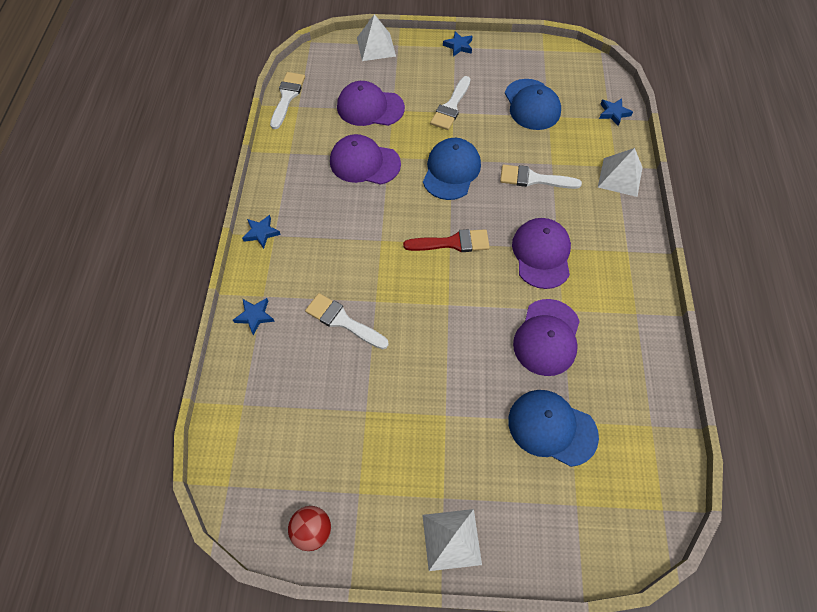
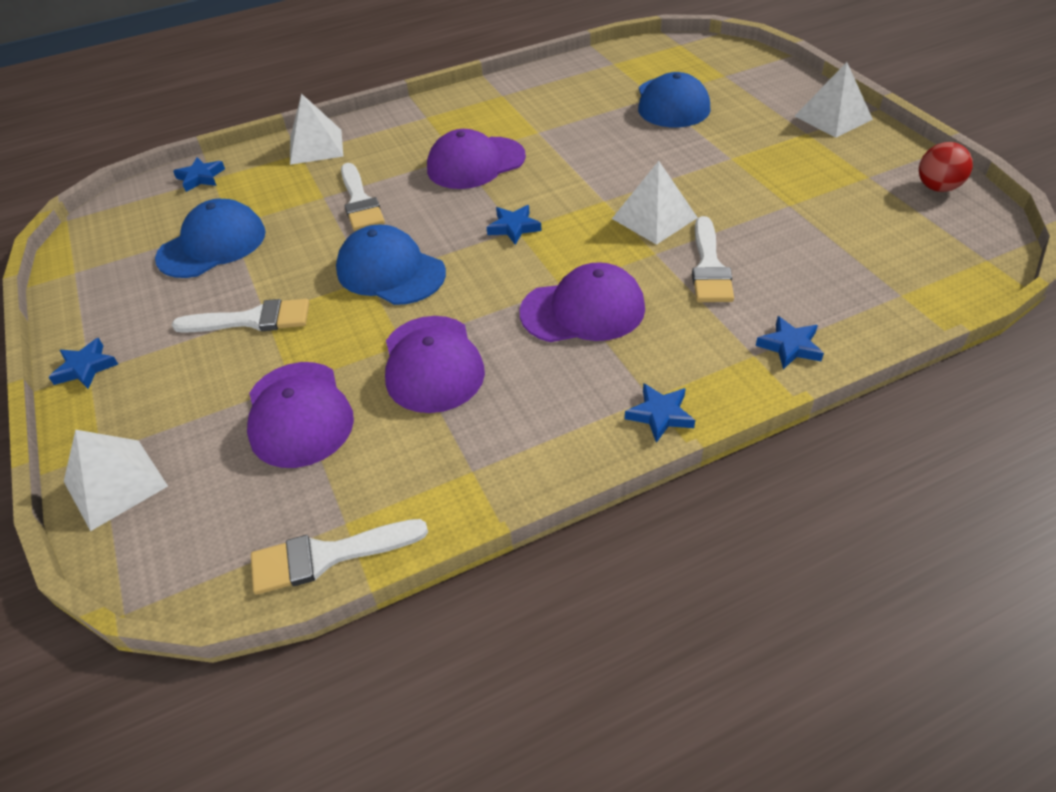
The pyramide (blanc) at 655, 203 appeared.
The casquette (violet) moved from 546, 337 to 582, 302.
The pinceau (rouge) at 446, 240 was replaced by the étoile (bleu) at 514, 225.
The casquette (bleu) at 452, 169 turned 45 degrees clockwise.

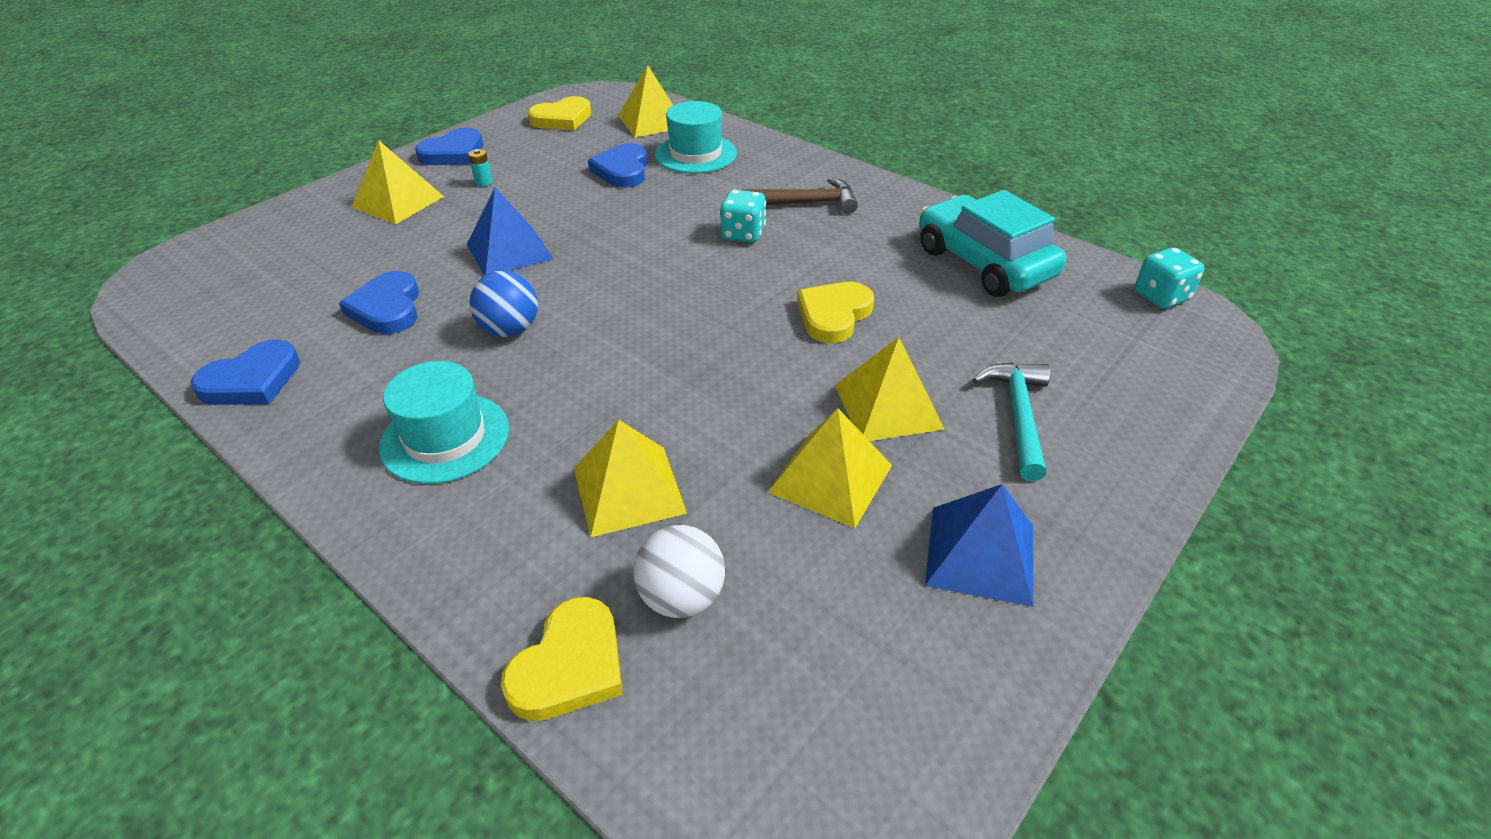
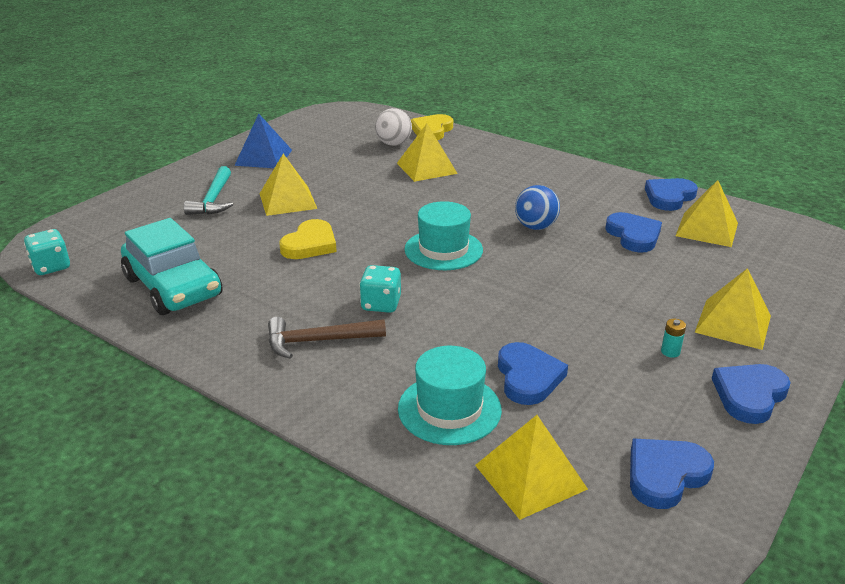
The pyramide (bleu) at 510, 231 disappeared.
The chapeau (turquoise) moved from 444, 422 to 443, 235.
The pyramide (jaune) moved from 830, 468 to 706, 213.
The cœur (jaune) at 559, 113 became the cœur (bleu) at 672, 474.

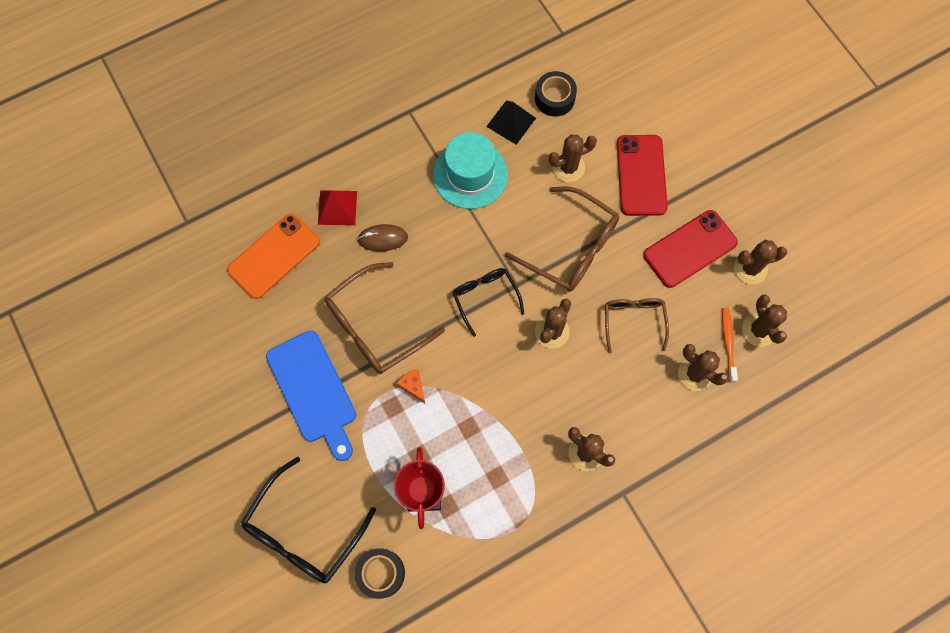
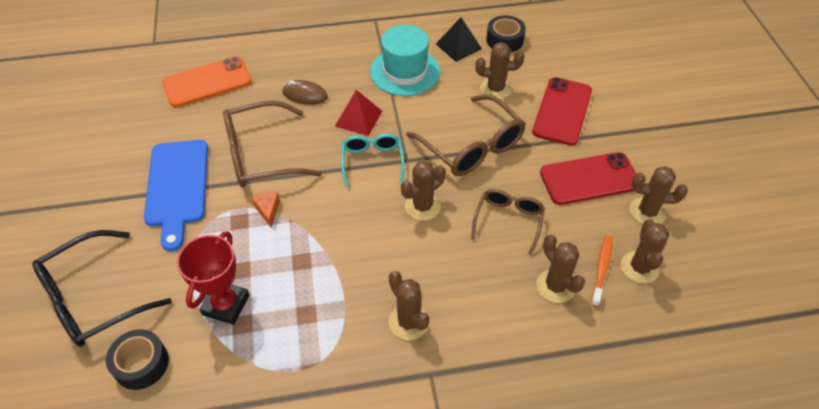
The pyramide (rouge) moved from 337, 207 to 358, 113.
The lunettes (noir) at 488, 302 became the lunettes (turquoise) at 373, 161.

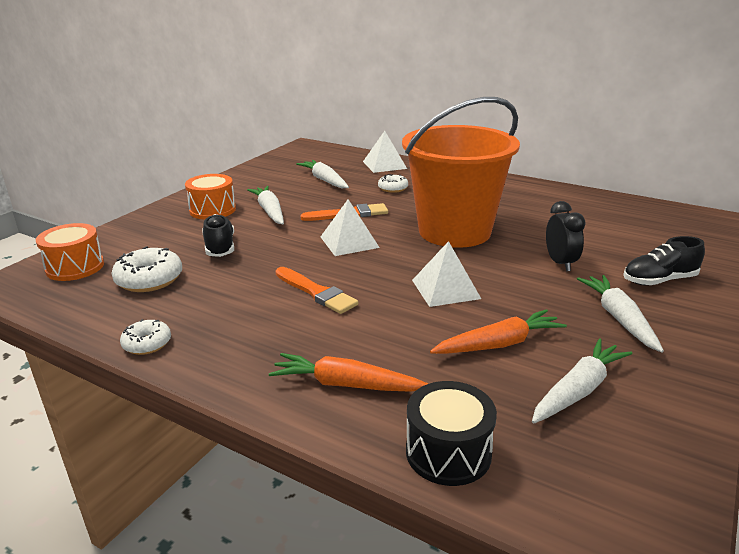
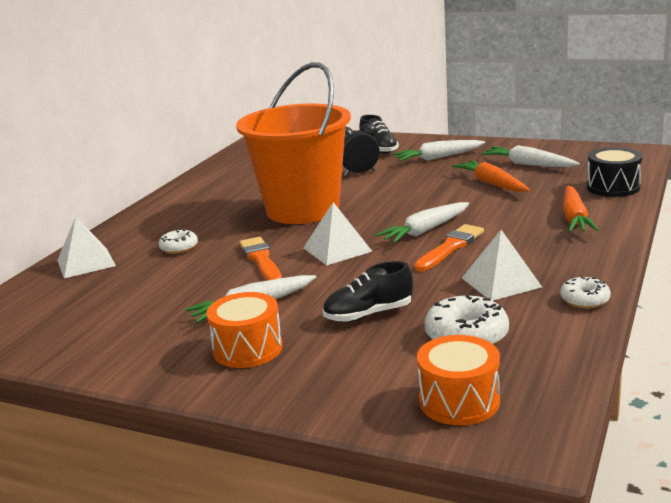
The carotte (blanc) moved from 322, 174 to 422, 222.
The pyramide (blanc) moved from 446, 274 to 502, 265.

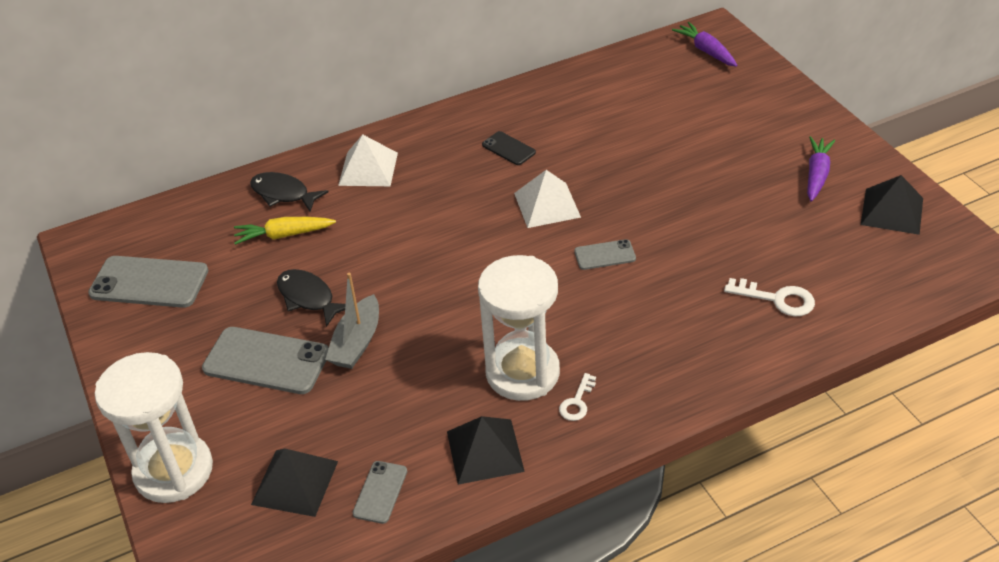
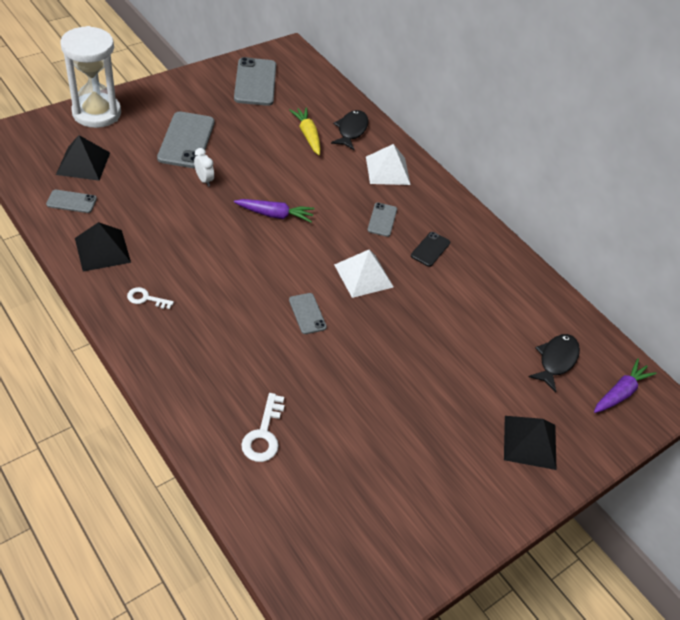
The sablier (blanc) at 519, 328 disappeared.
The téléphone (gris) at 382, 219 appeared.
The poisson (noir) moved from 311, 298 to 554, 363.
The carotte (violet) moved from 821, 169 to 274, 211.
The pyramide (noir) moved from 892, 205 to 530, 443.
The bateau (gris) at 352, 320 was replaced by the réveil (blanc) at 204, 167.

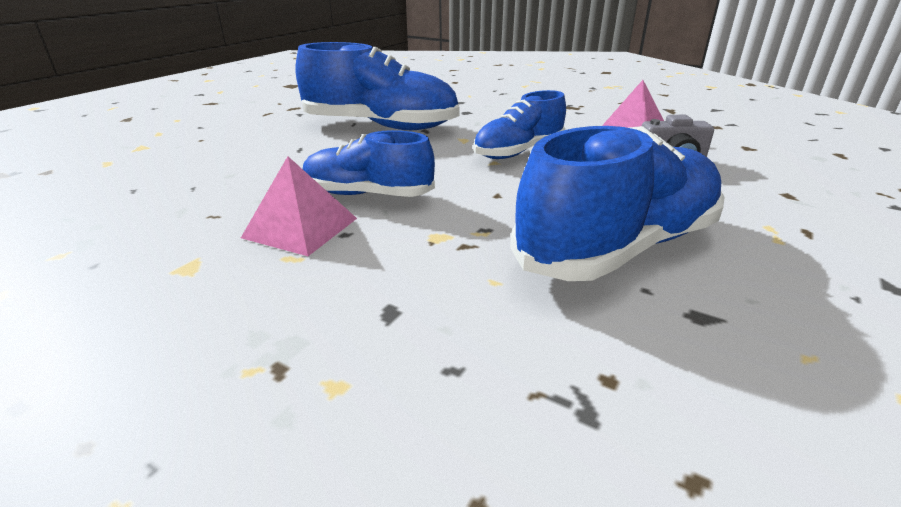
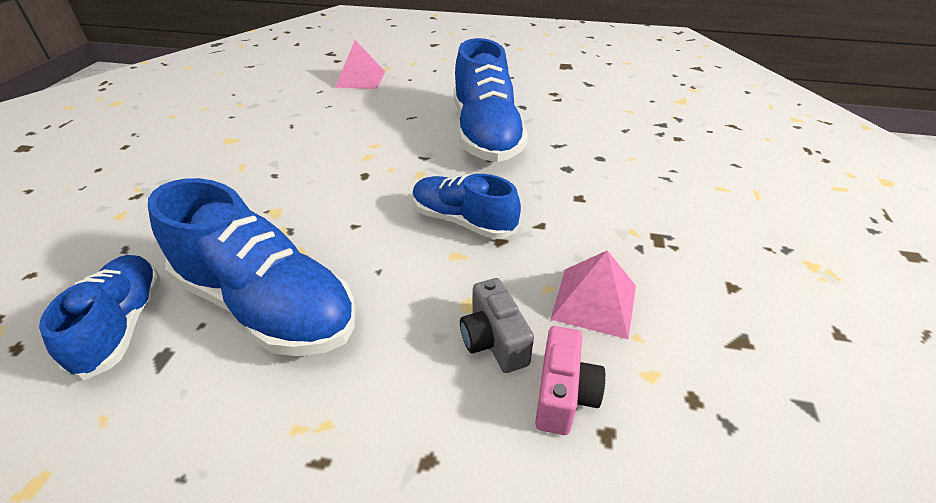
The appareil photo (rose) at 570, 380 appeared.
The pyramide (rose) moved from 299, 206 to 360, 64.
The chaussure (bleu) moved from 369, 163 to 100, 318.

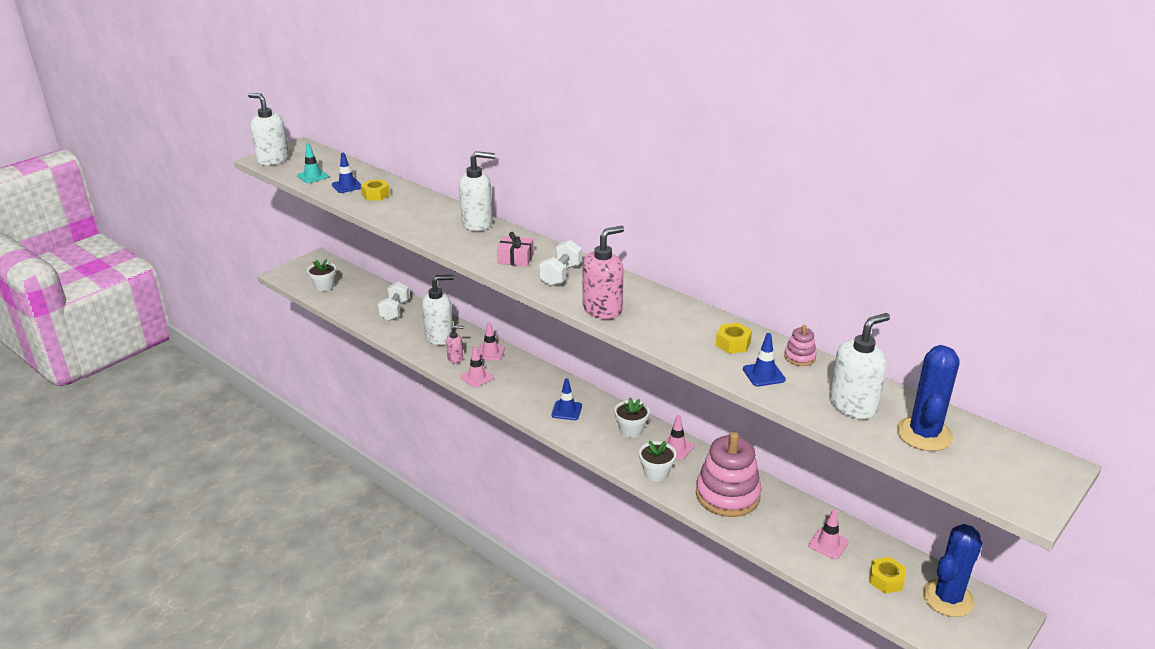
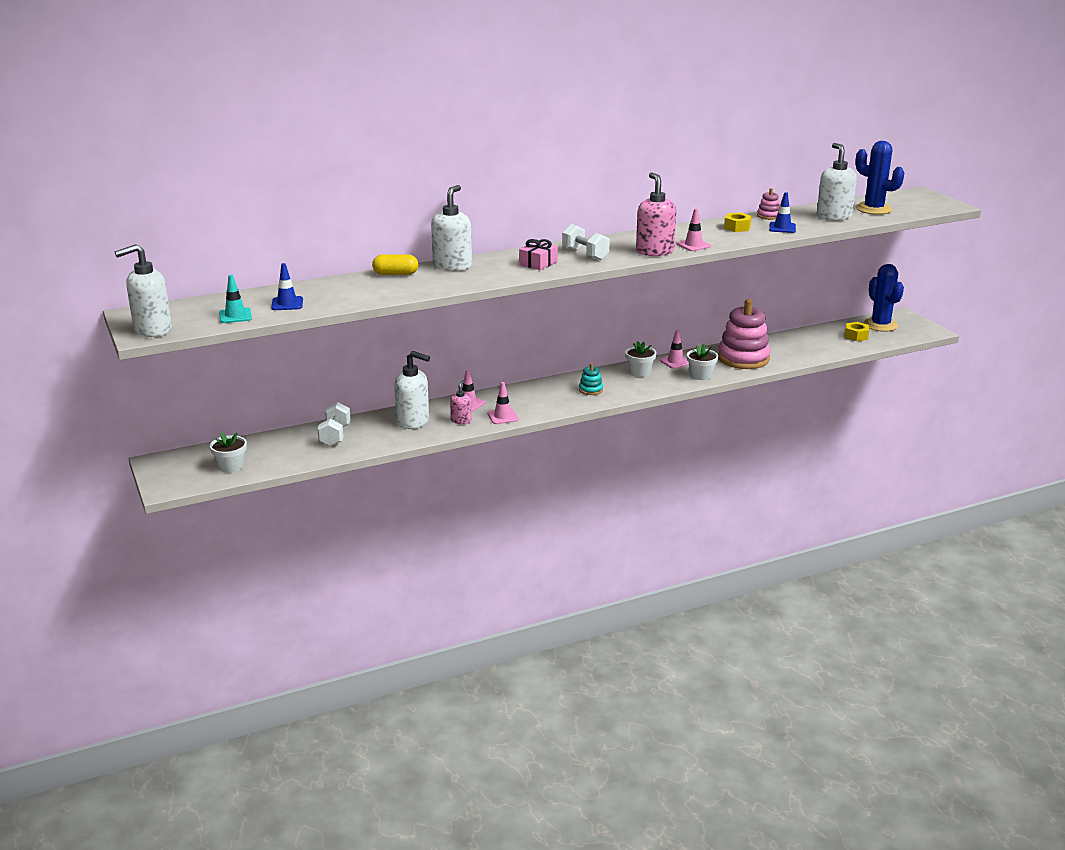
The écrou (jaune) at 375, 190 disappeared.
The gélule (jaune) at 395, 265 appeared.
The cône de chantier (rose) moved from 828, 534 to 694, 230.
The cône de chantier (bleu) at 566, 399 was replaced by the jouet à empiler (turquoise) at 591, 379.
The haltère (blanc) at 393, 301 turned 60 degrees clockwise.
The distributeur de savon (blanc) at 438, 310 turned 105 degrees clockwise.

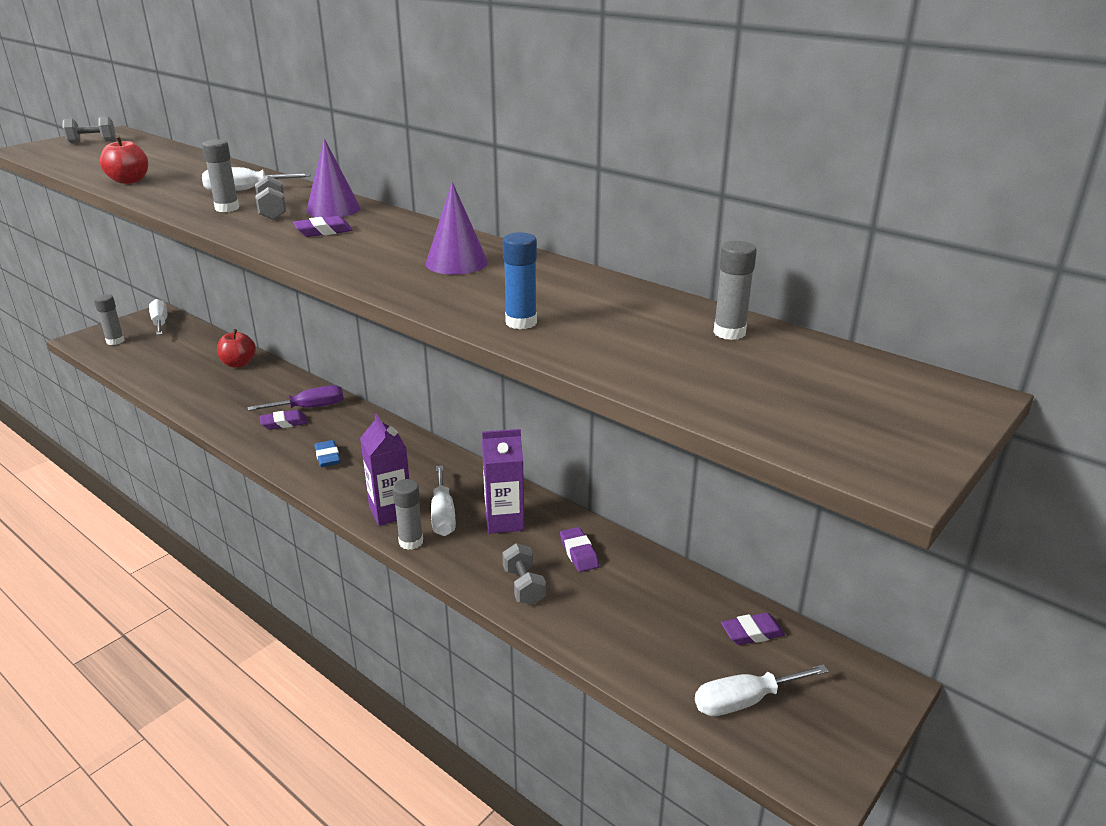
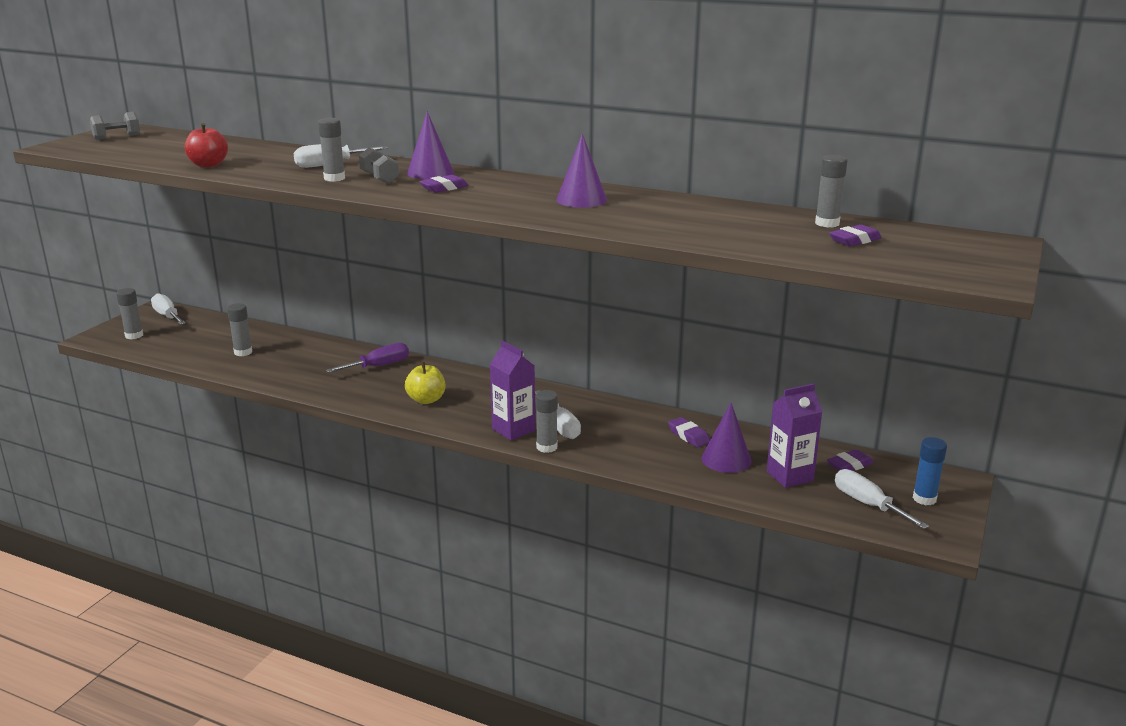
The pomme (rouge) at 236, 348 disappeared.
The haltère (gris) at 524, 574 disappeared.
The bâton de colle (gris) at 239, 329 appeared.
The cône (violet) at 727, 438 appeared.
The gomme (violet) moved from 283, 420 to 855, 236.
The brique de lait (violet) moved from 503, 481 to 795, 435.
The bâton de colle (bleu) moved from 520, 280 to 930, 471.
The gomme (bleu) at 327, 453 was replaced by the pomme (jaune) at 425, 382.
The tournevis (blanc) at 762, 690 turned 90 degrees clockwise.

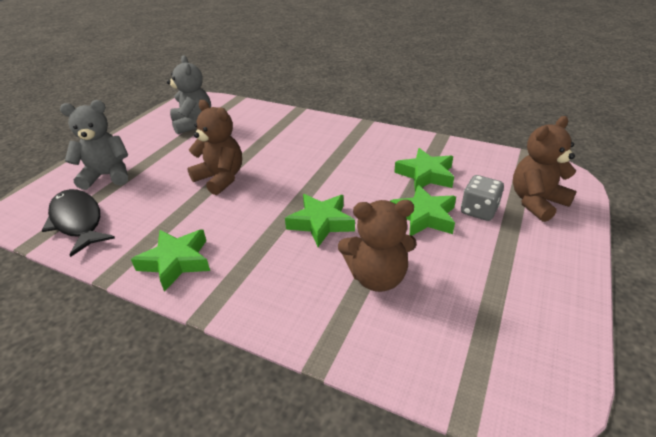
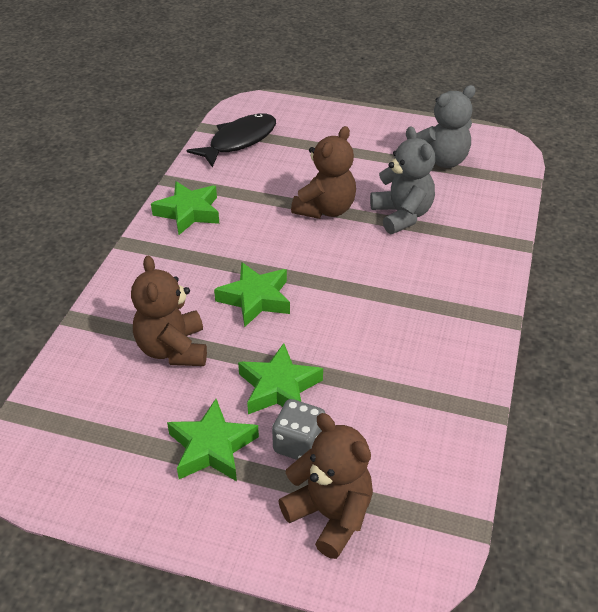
The ours en peluche (gris) moved from 94, 145 to 402, 180.
The étoile (vert) moved from 424, 169 to 213, 440.

